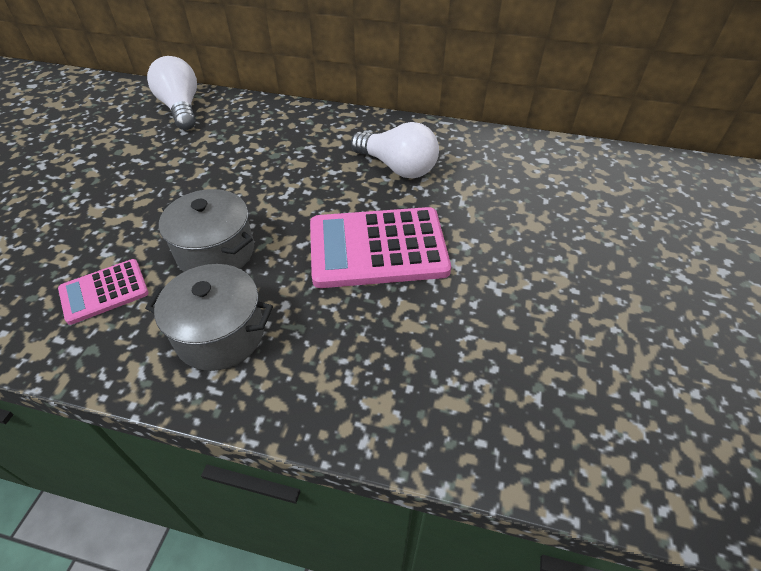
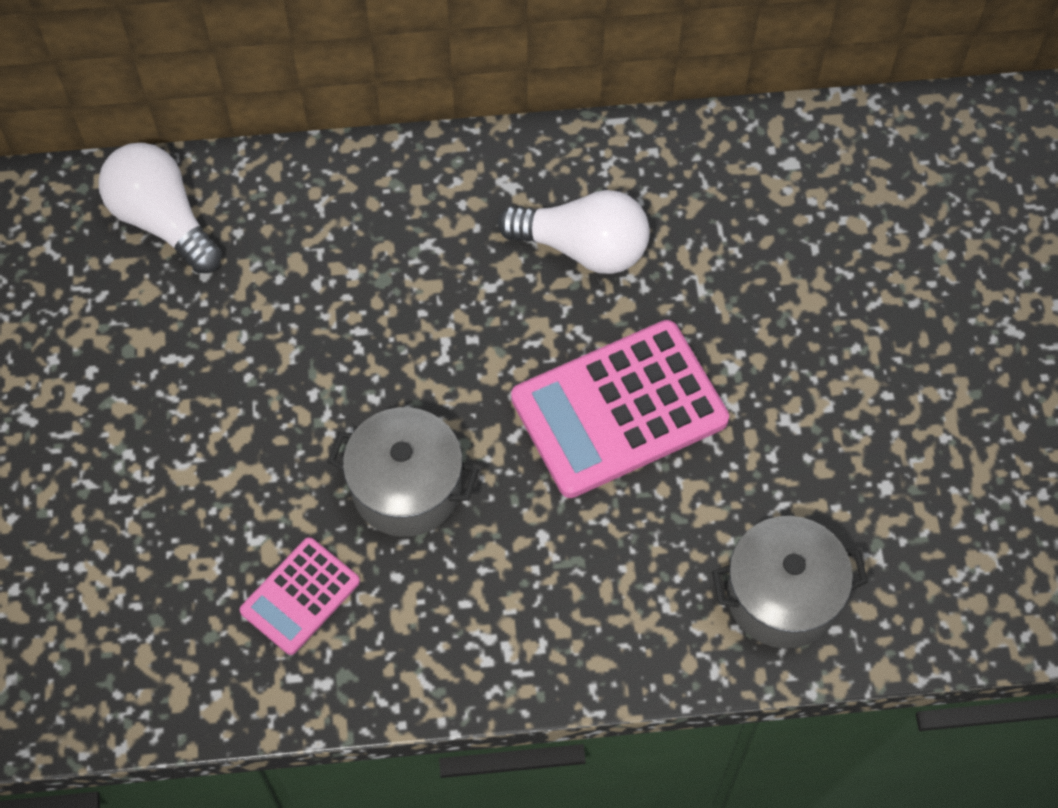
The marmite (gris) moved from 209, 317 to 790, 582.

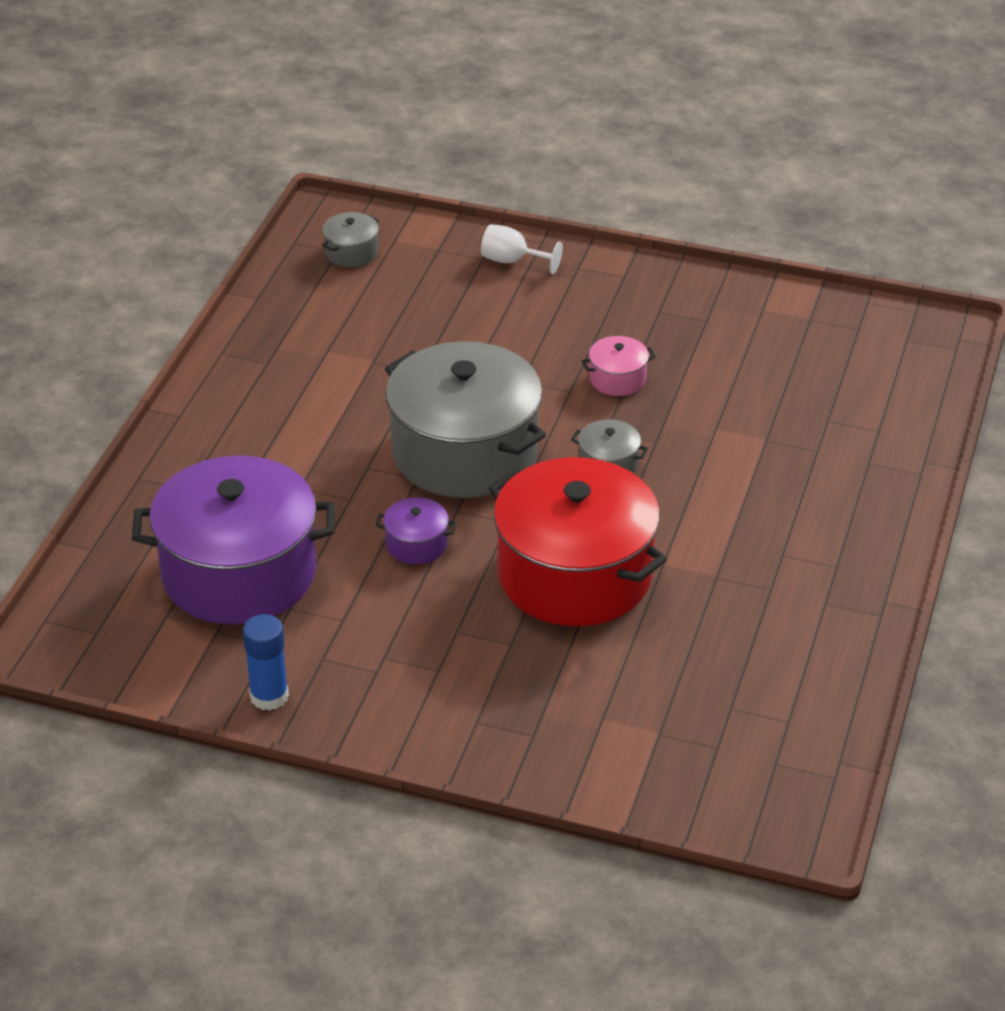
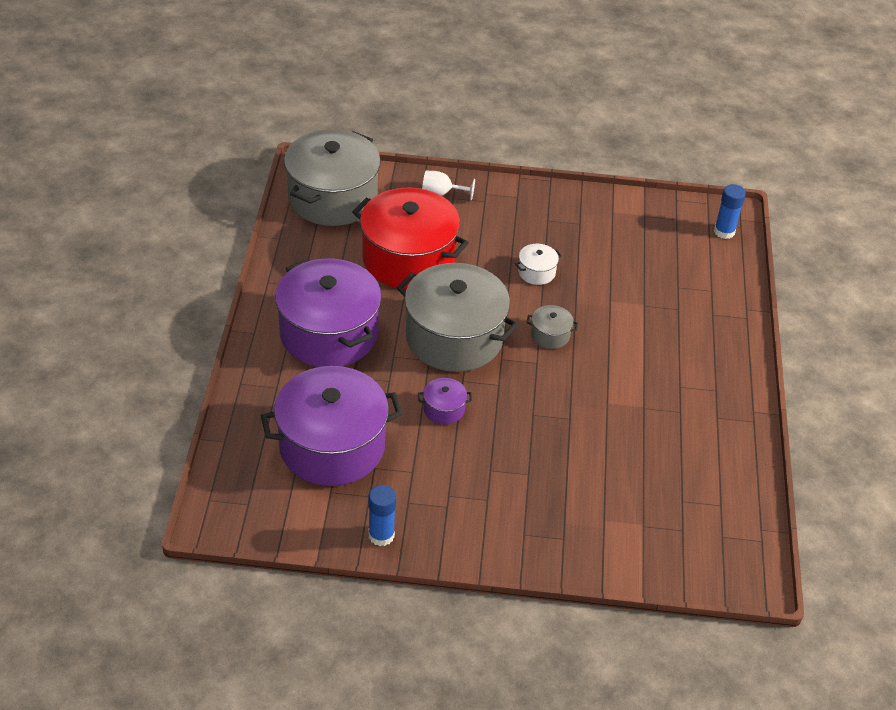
The marmite (violet) at 328, 312 appeared.
The bâton de colle (bleu) at 730, 211 appeared.
The marmite (rouge) moved from 578, 541 to 410, 238.
The marmite (rose) at 619, 366 became the marmite (blanc) at 538, 264.
The marmite (gris) at 350, 239 changed to 2.47 times the size.

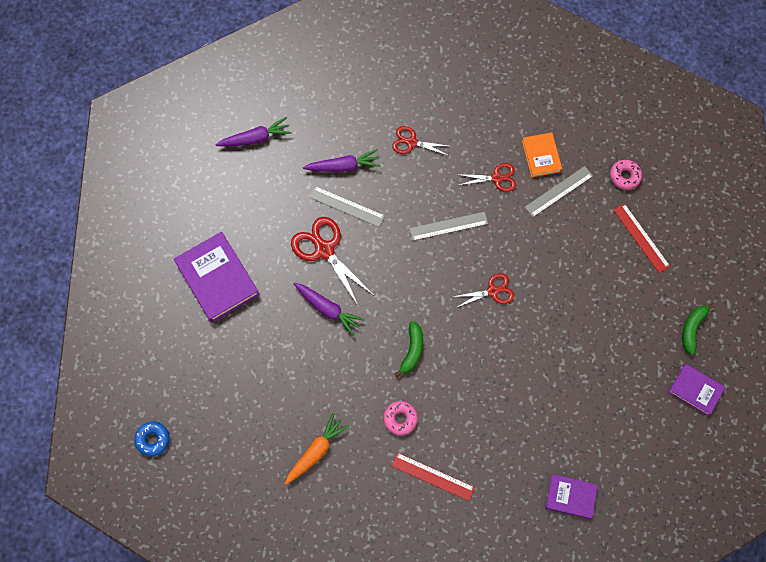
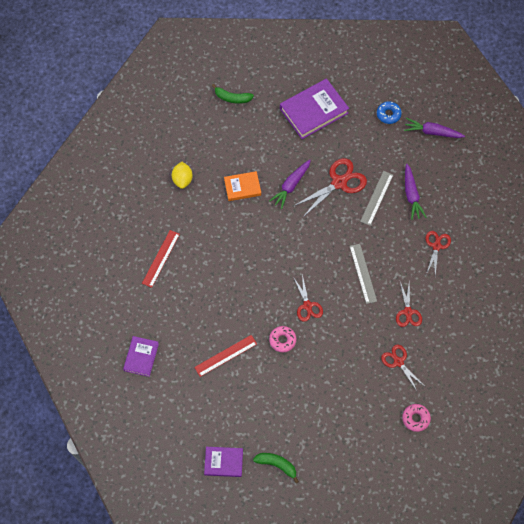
The beignet (bleu) moved from 152, 438 to 389, 112.
The beignet (rose) moved from 400, 418 to 282, 339.
The banane (vert) moved from 408, 349 to 233, 94.
The livre (orange) moved from 542, 154 to 242, 186.
The règle (rouge) moved from 642, 238 to 225, 356.
The carotte (orange) at 317, 449 was replaced by the citron (jaune) at 182, 175.
The règle (gris) at 559, 191 was replaced by the ciseaux (rouge) at 402, 367.
The carotte (violet) at 253, 132 turned 120 degrees clockwise.
The livre (violet) at 697, 390 turned 60 degrees clockwise.

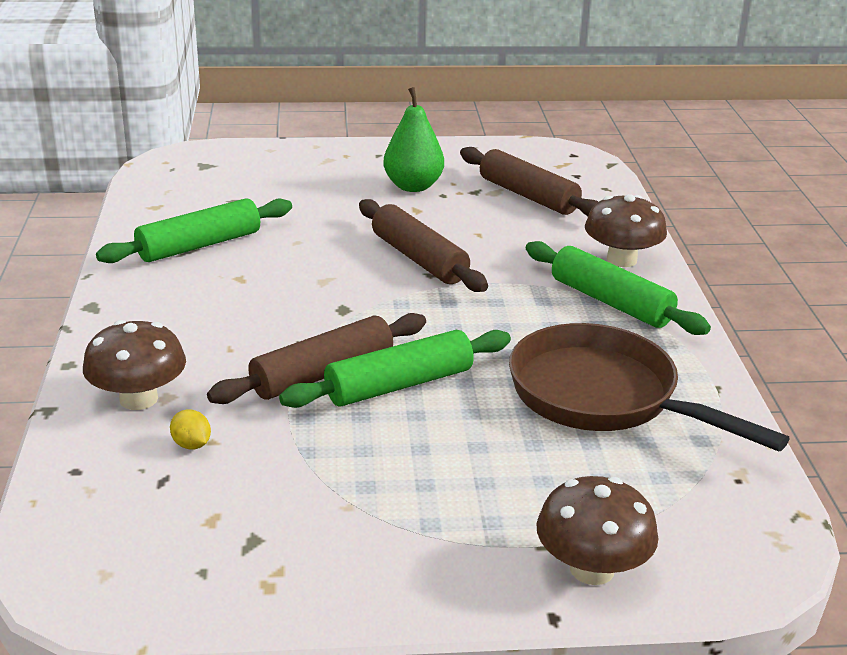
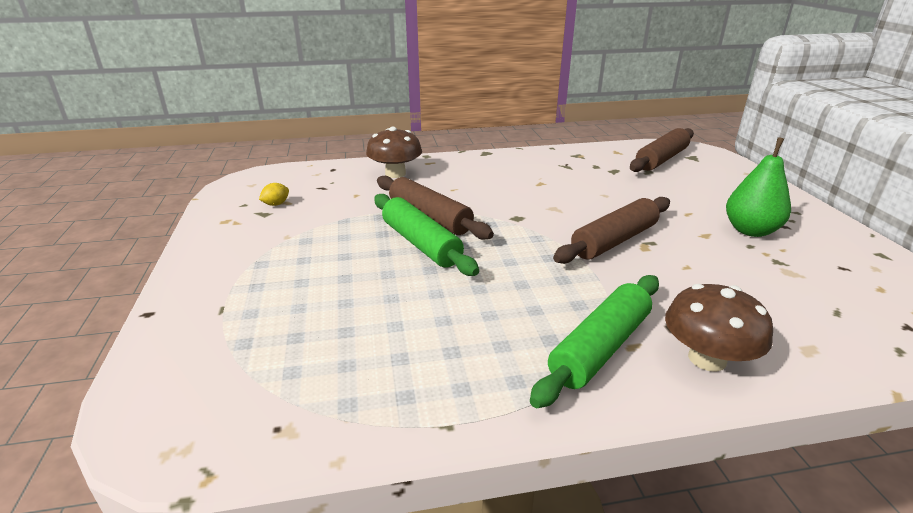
The rouleau à pâtisserie (vert) at 194, 230 disappeared.
The poêle (marron) at 649, 387 disappeared.
The champignon (marron) at 598, 530 disappeared.
The citron (jaune) moved from 190, 429 to 274, 194.
The rouleau à pâtisserie (marron) moved from 529, 181 to 662, 150.

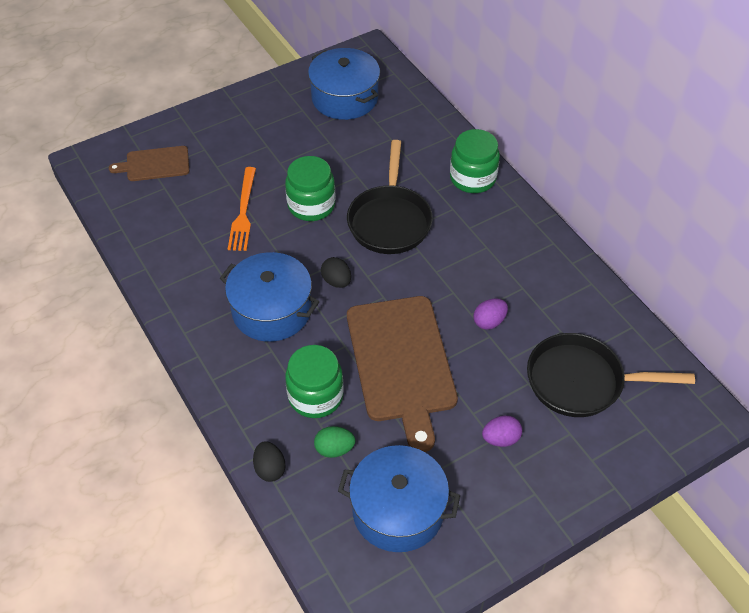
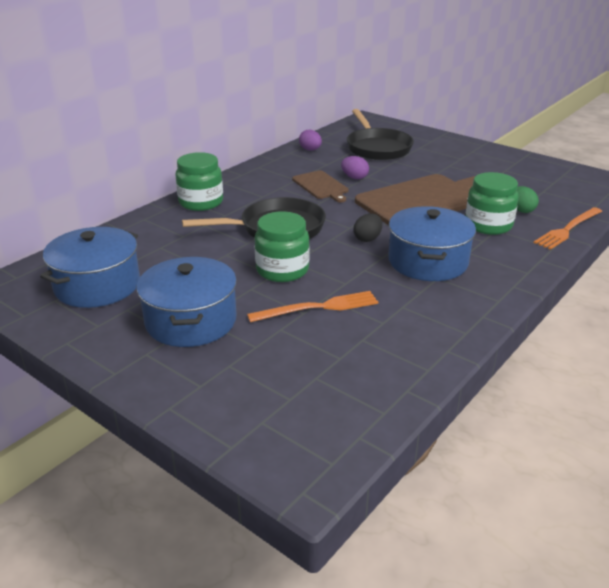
The planche à découper (marron) moved from 149, 163 to 320, 186.
The marmite (bleu) moved from 399, 498 to 187, 302.
The œuf (violet) moved from 502, 431 to 310, 140.
The œuf (noir) at 269, 461 was replaced by the fourchette (orange) at 568, 228.

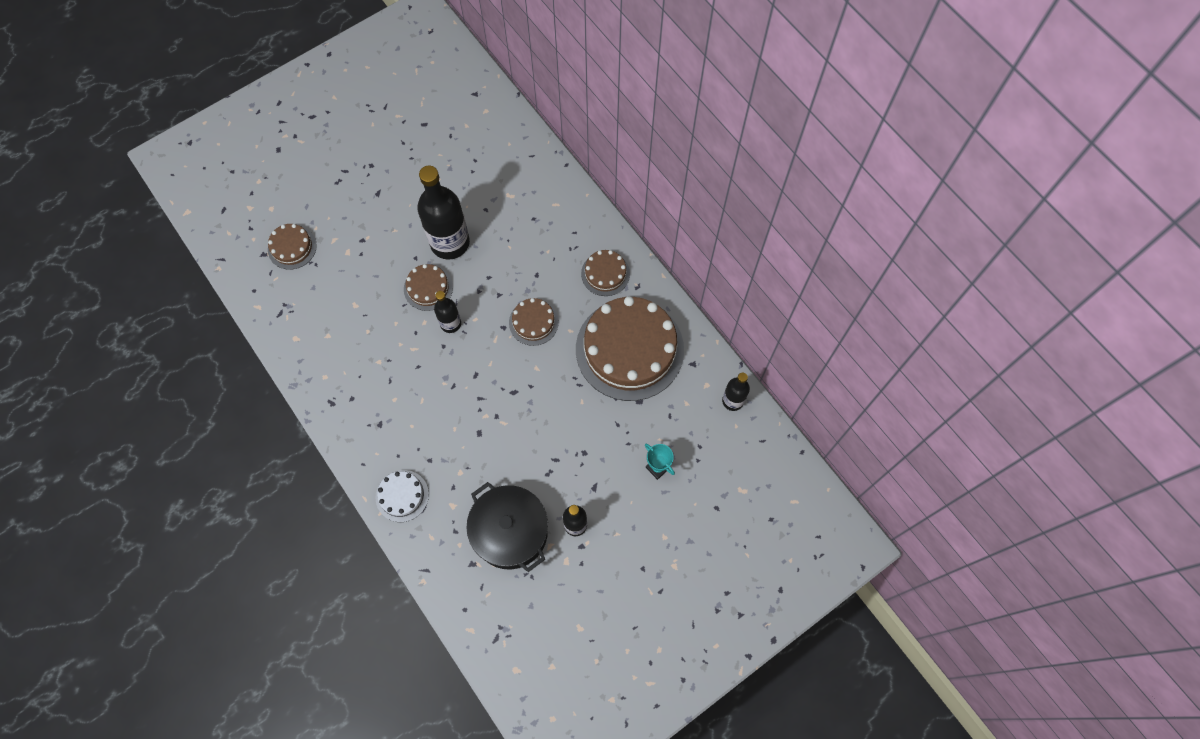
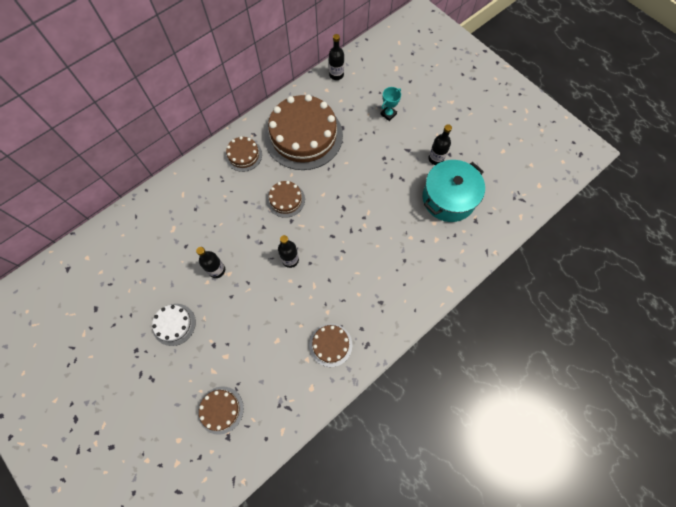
The gâteau (blanc) moved from 402, 496 to 174, 325.
The gâteau (marron) moved from 428, 287 to 330, 345.
The marmite (noir) at 507, 527 became the marmite (turquoise) at 453, 191.
The bouteille (noir) at 443, 213 changed to 0.52 times the size.

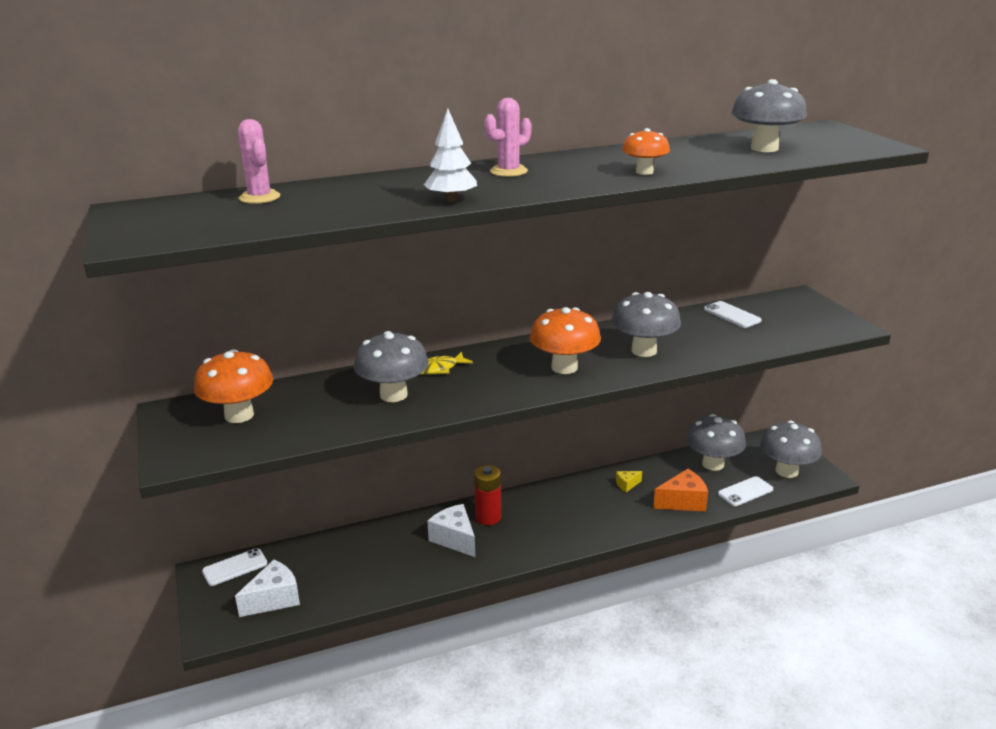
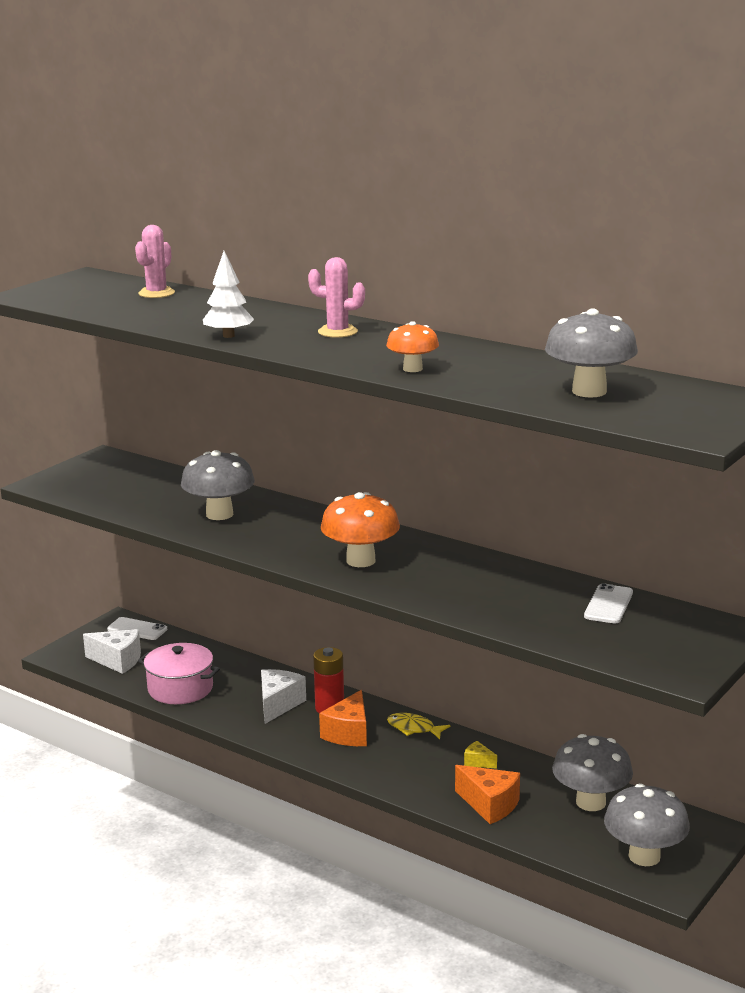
The champignon (orange) at 233, 386 disappeared.
The champignon (gris) at 646, 324 disappeared.
The téléphone (blanc) at 745, 491 disappeared.
The marmite (rose) at 179, 673 appeared.
The fromage (orange) at 343, 718 appeared.
The poisson (jaune) moved from 447, 363 to 418, 726.

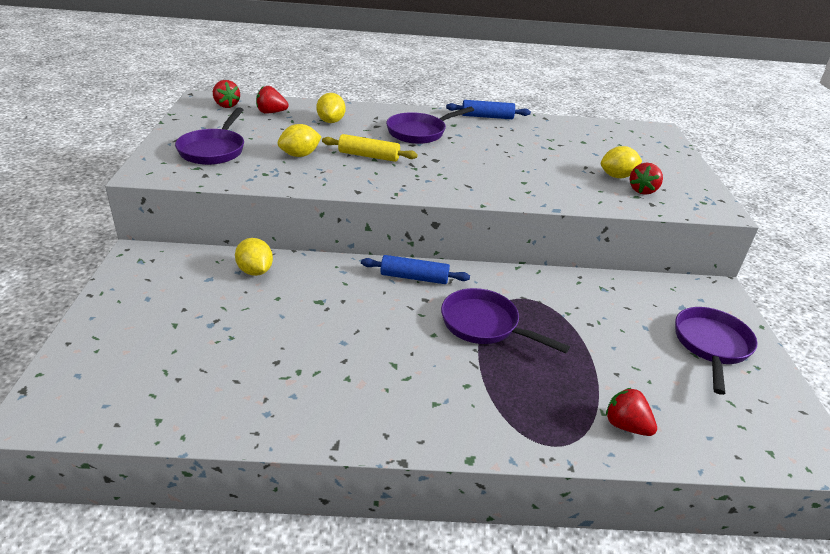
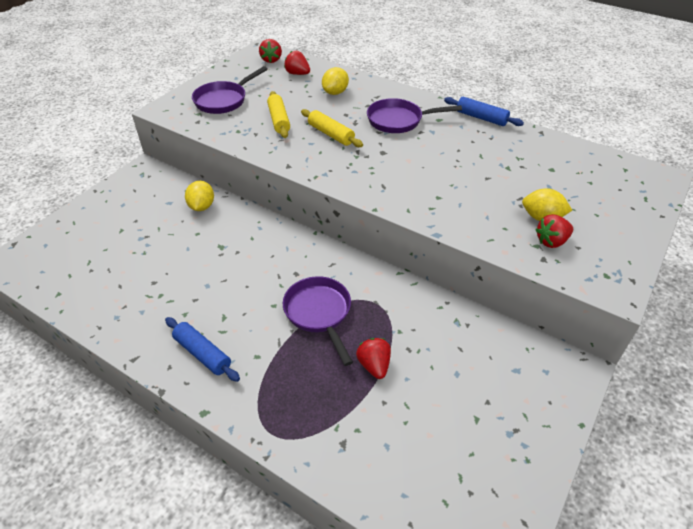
The poêle (violet) at 716, 351 disappeared.
The rouleau à pâtisserie (bleu) moved from 415, 269 to 202, 349.
The fraise (rouge) moved from 631, 412 to 373, 358.
The citron (jaune) at 300, 140 was replaced by the rouleau à pâtisserie (jaune) at 278, 114.

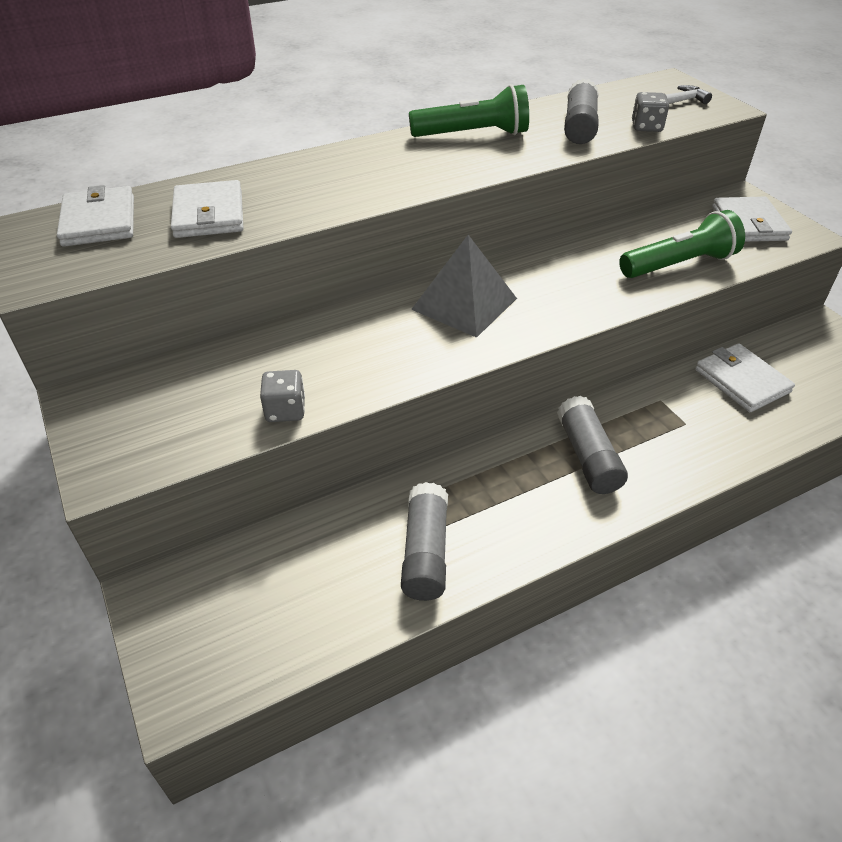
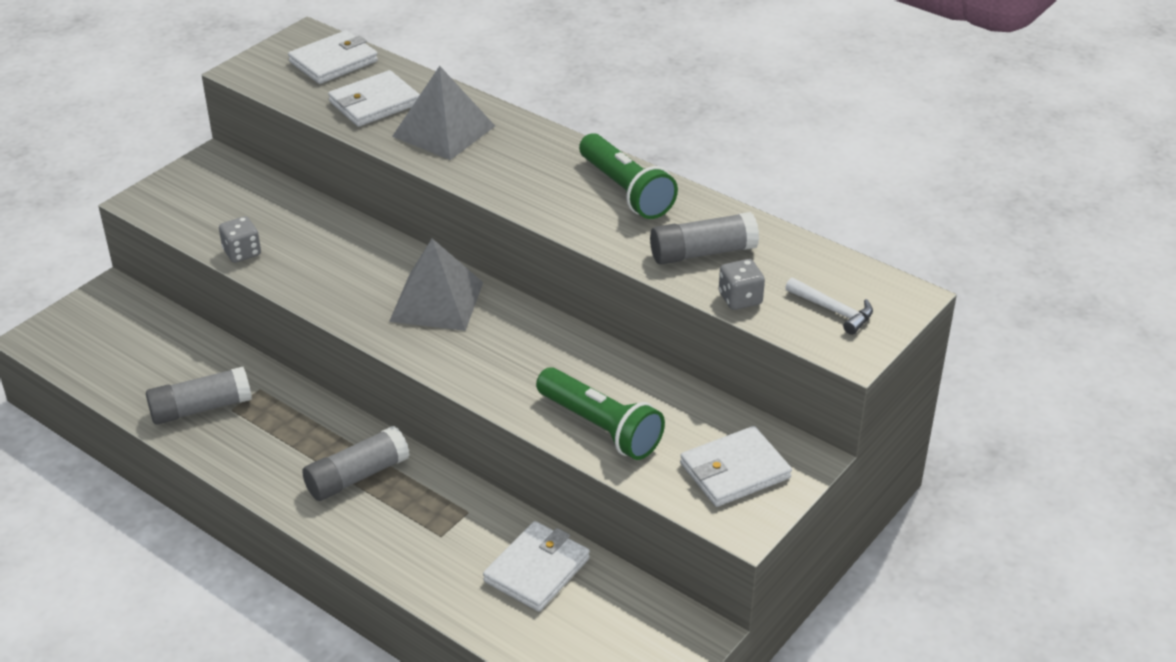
The pyramide (gris) at 443, 113 appeared.

